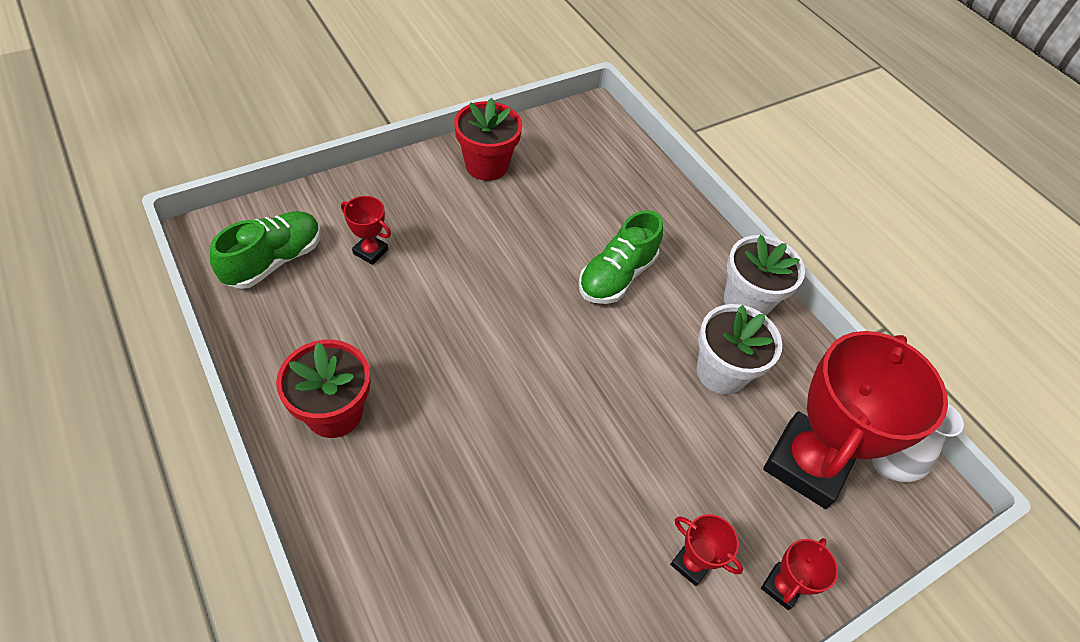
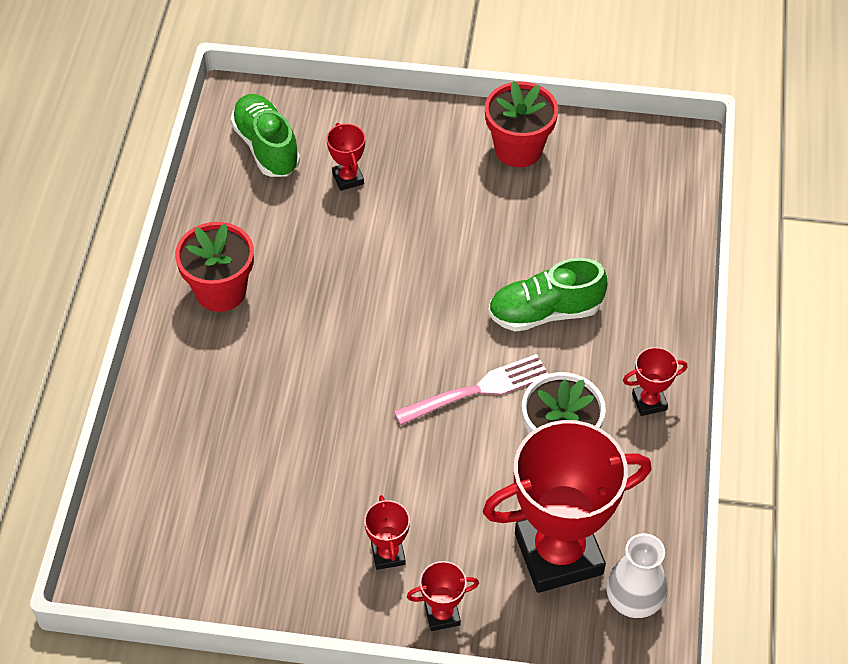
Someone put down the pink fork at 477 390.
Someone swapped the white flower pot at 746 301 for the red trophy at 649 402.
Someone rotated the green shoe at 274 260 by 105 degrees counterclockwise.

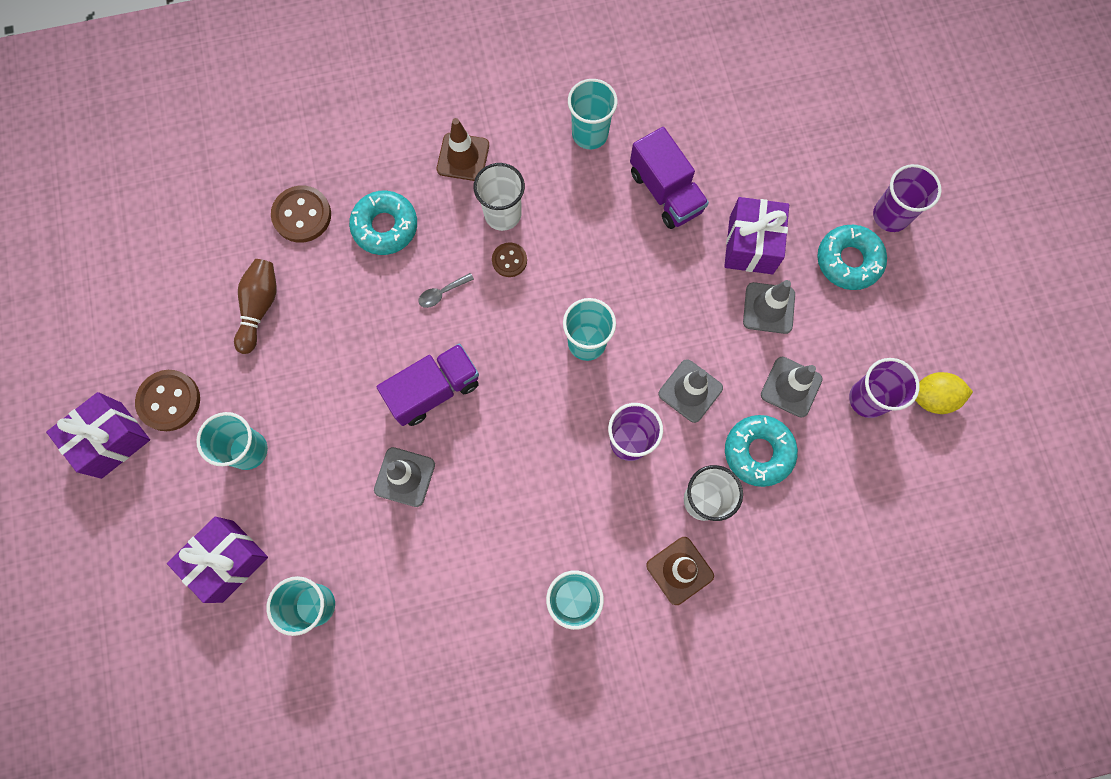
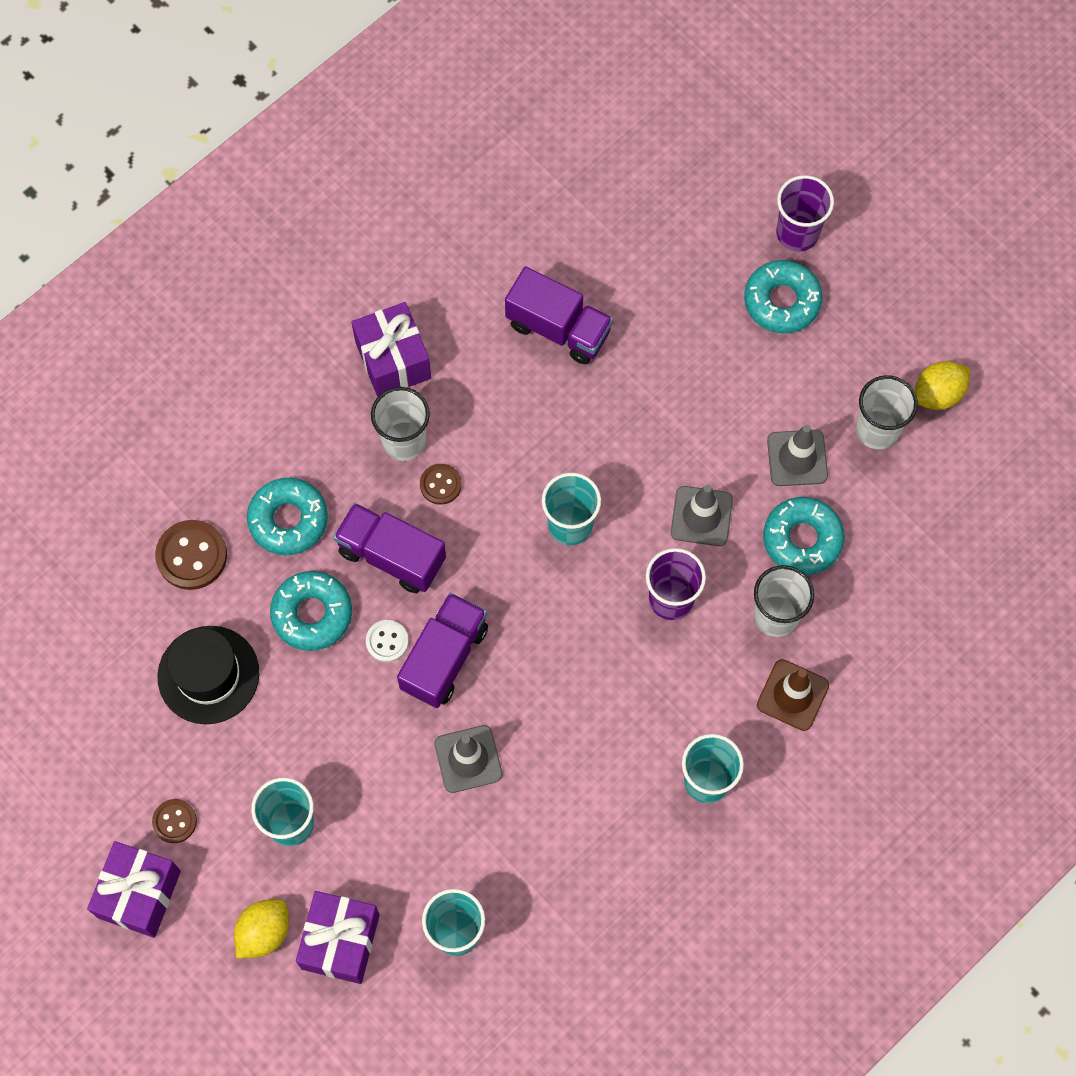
Someone took away the brown traffic cone at 463 157.
Someone took away the turquoise cup at 590 134.
Someone took away the grey traffic cone at 768 308.
Someone put down the yellow lemon at 264 932.
Someone put down the turquoise donut at 312 614.
Someone put down the white button at 387 641.
Someone carried the purple gift from 751 245 to 393 360.
Someone swapped the brown bowling pin at 259 307 for the black hat at 208 675.
Someone swapped the grey spoon at 442 293 for the purple truck at 391 556.
Someone repainted the purple cup at 867 399, which became the white cup at 877 429.
Someone scaled the brown button at 169 401 by 0.60.

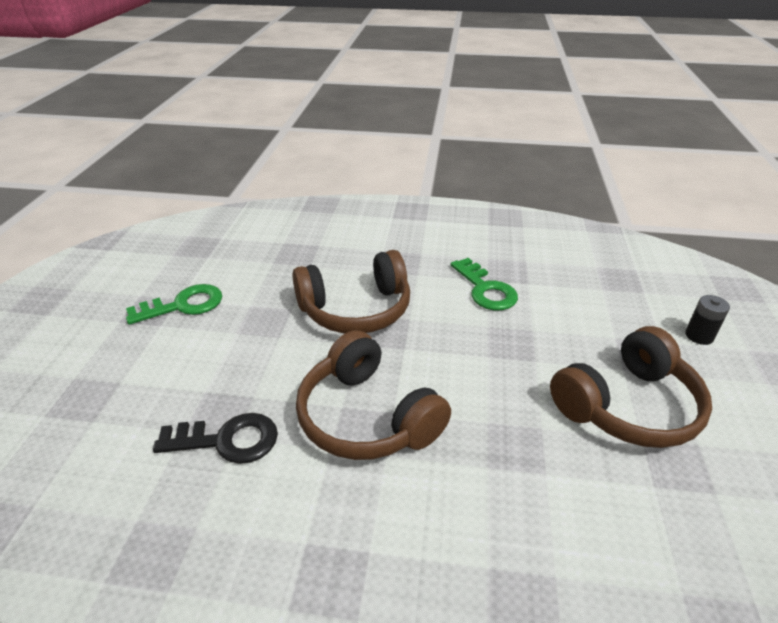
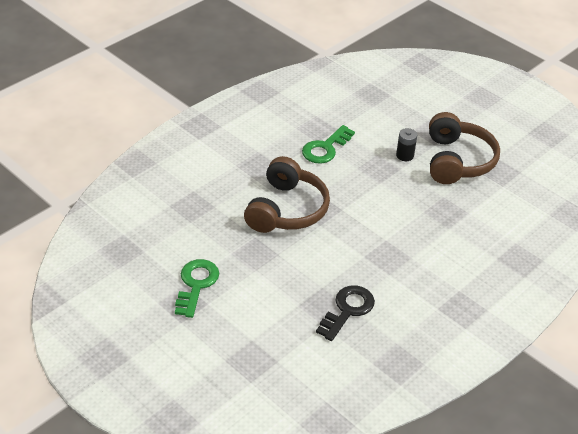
Someone took away the brown headphones at 367 417.
Someone carried the black battery from 699 336 to 405 155.
Someone rotated the green key at 485 289 by 120 degrees clockwise.

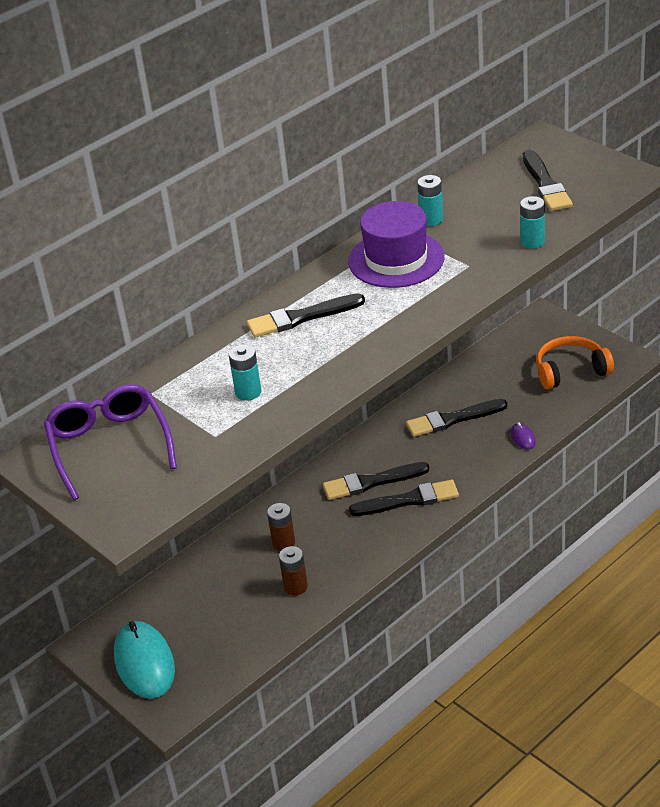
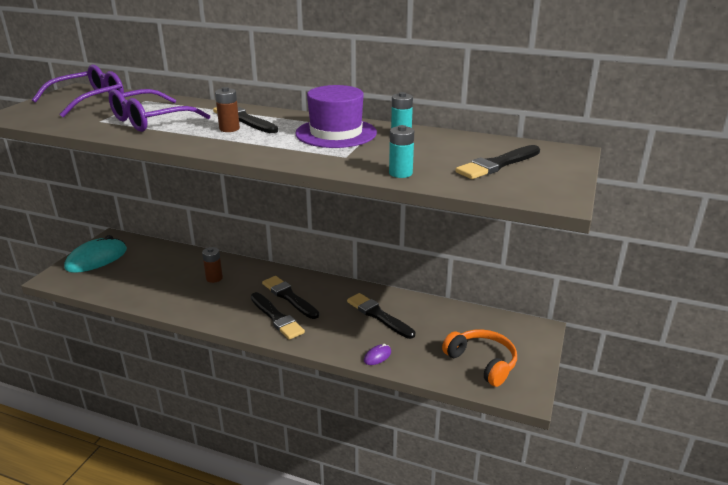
Someone carried the brown battery from 295 587 to 229 129.
Someone swapped the turquoise battery at 248 392 for the purple glasses at 150 121.

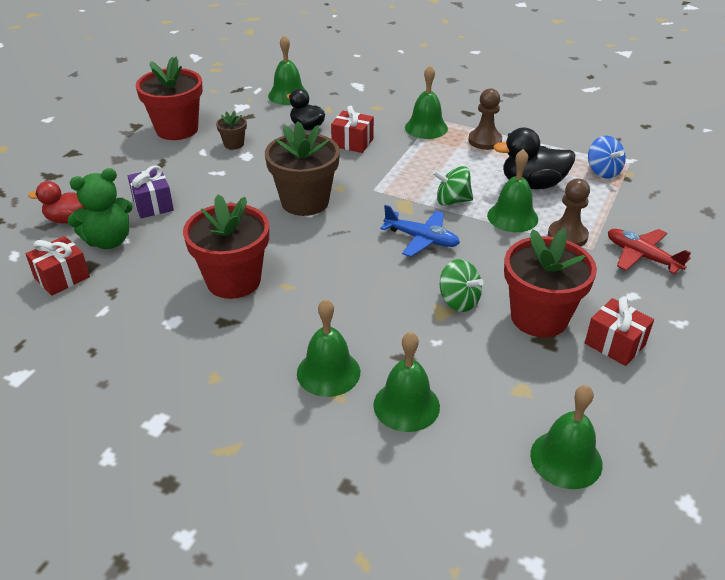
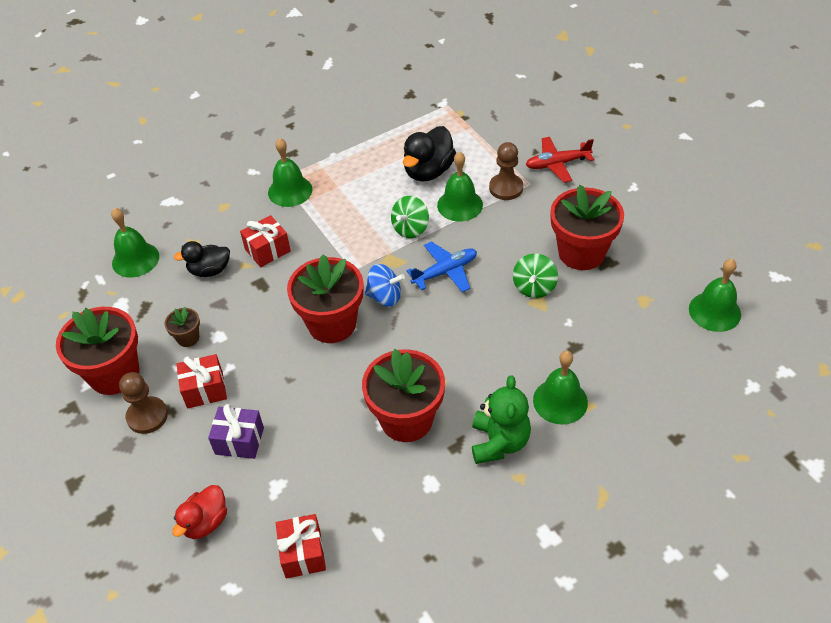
Someone took away the green bell at 406 405.
Someone carried the green teddy bear from 109 241 to 499 442.
Someone carried the brown pawn from 485 141 to 147 416.
Someone carried the red gift from 615 344 to 205 390.
Someone carried the blue spinning top from 603 171 to 385 297.
Someone repainted the brown flower pot at 305 202, which became the red flower pot at 332 324.
Someone rotated the green spinning top at 458 301 by 120 degrees clockwise.

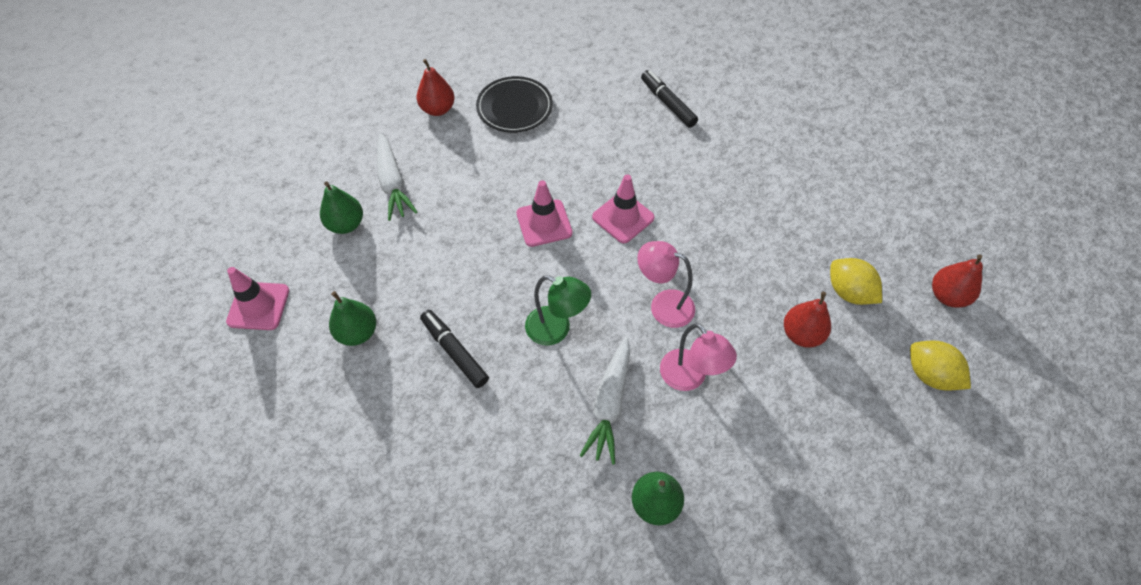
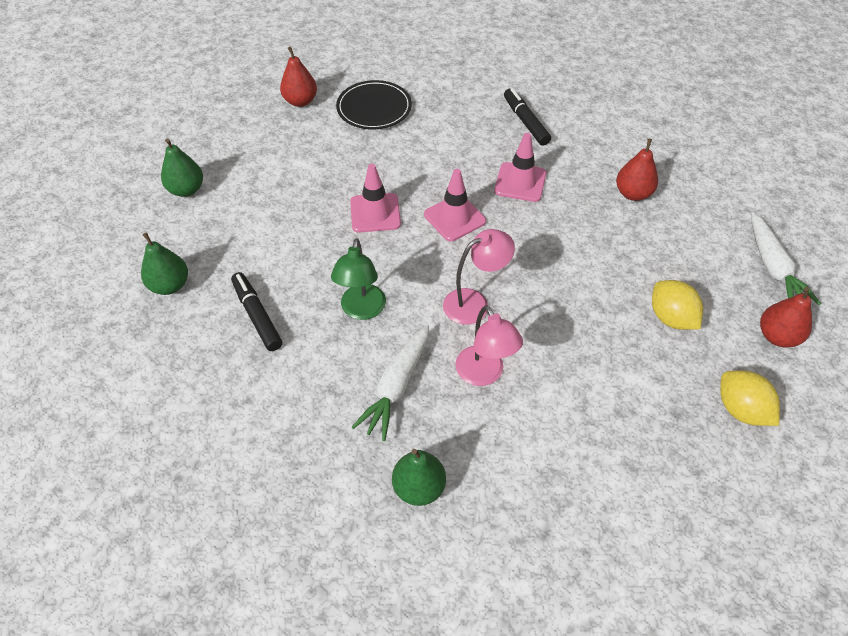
Someone carried the pink traffic cone from 258 306 to 520 182.
Someone carried the white carrot from 393 183 to 773 268.
Someone carried the red pear from 801 334 to 633 194.
Someone rotated the green lamp at 556 330 by 60 degrees clockwise.
Someone rotated the pink lamp at 663 305 by 120 degrees clockwise.

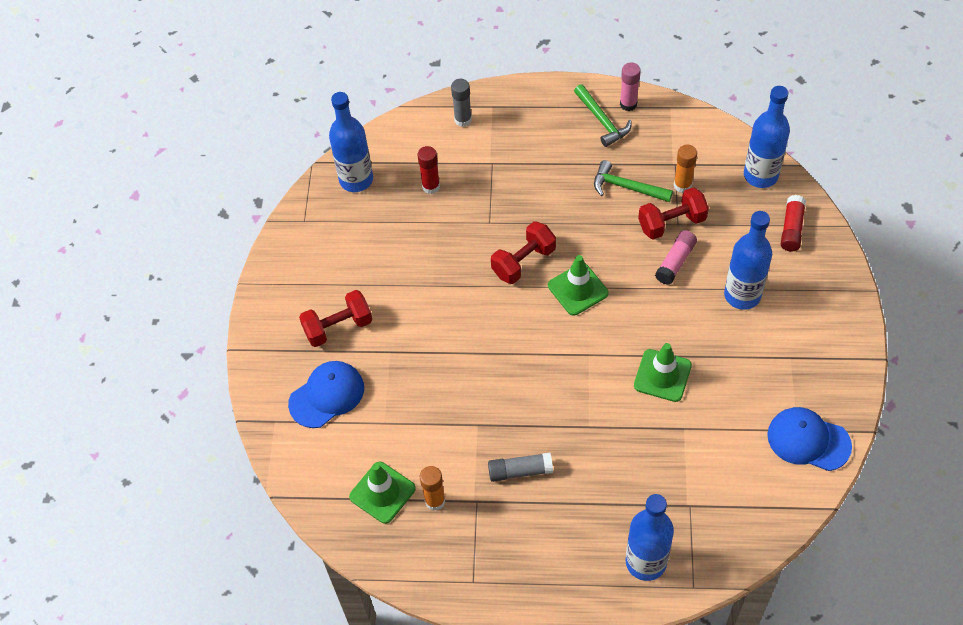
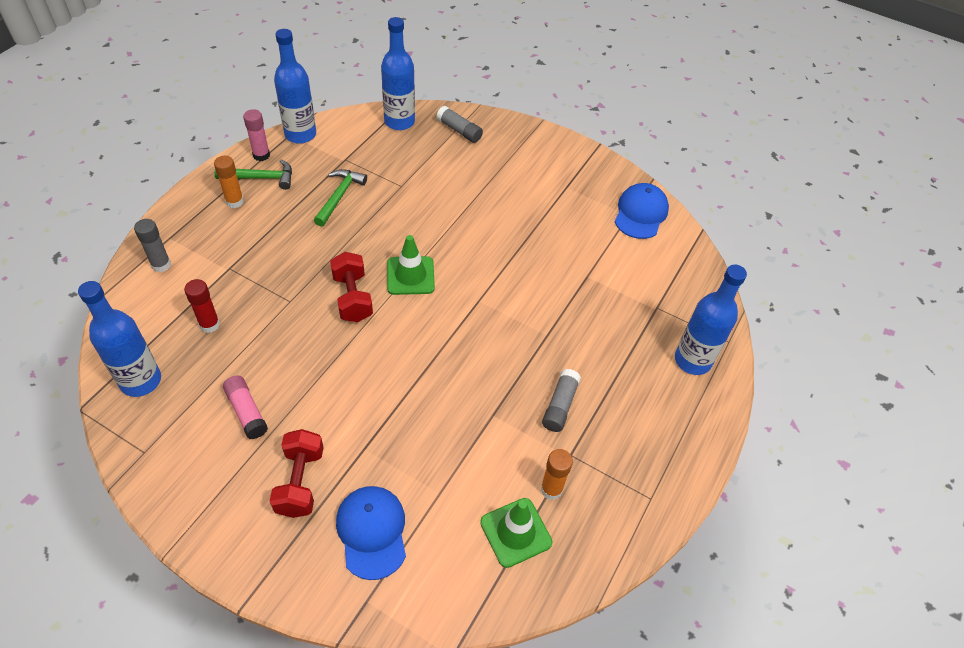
Someone took away the green traffic cone at 662 375.
Someone took away the red dumbbell at 671 223.
Someone carried the pink glue stick from 675 262 to 246 411.
Someone carried the orange glue stick from 682 185 to 234 202.
Someone carried the blue bottle from 742 295 to 300 134.
Someone repainted the red glue stick at 791 229, which became the grey glue stick at 459 130.
Someone rotated the green hammer at 626 187 by 150 degrees clockwise.
Someone rotated the blue cap at 808 440 by 150 degrees clockwise.

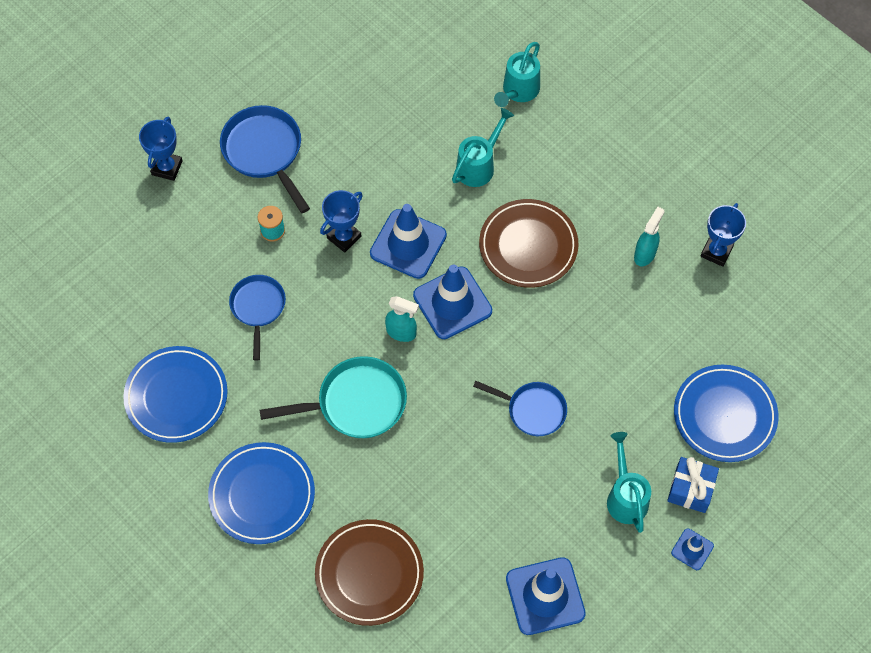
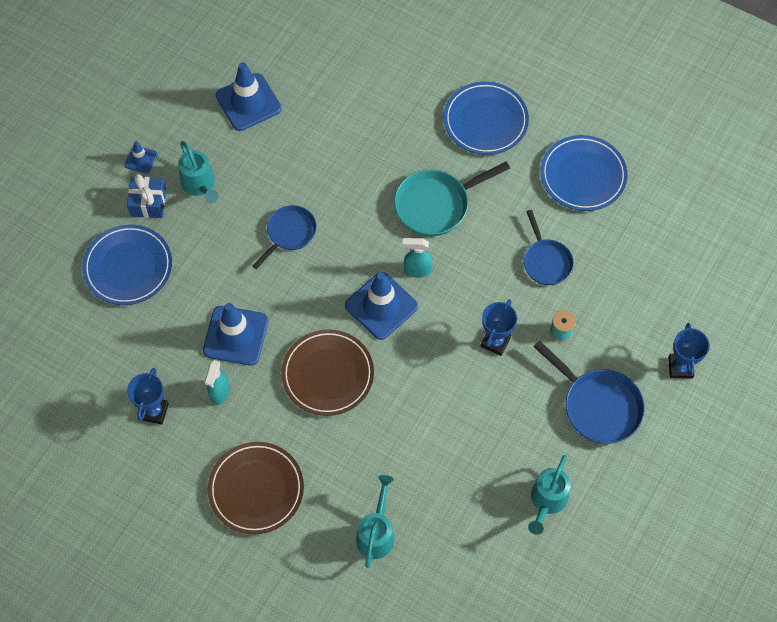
Someone carried the brown plate from 369 574 to 256 489.
Someone carried the blue traffic cone from 408 244 to 236 336.
Someone carried the turquoise watering can from 479 165 to 547 501.
Someone rotated the blue pan at 533 410 by 120 degrees clockwise.

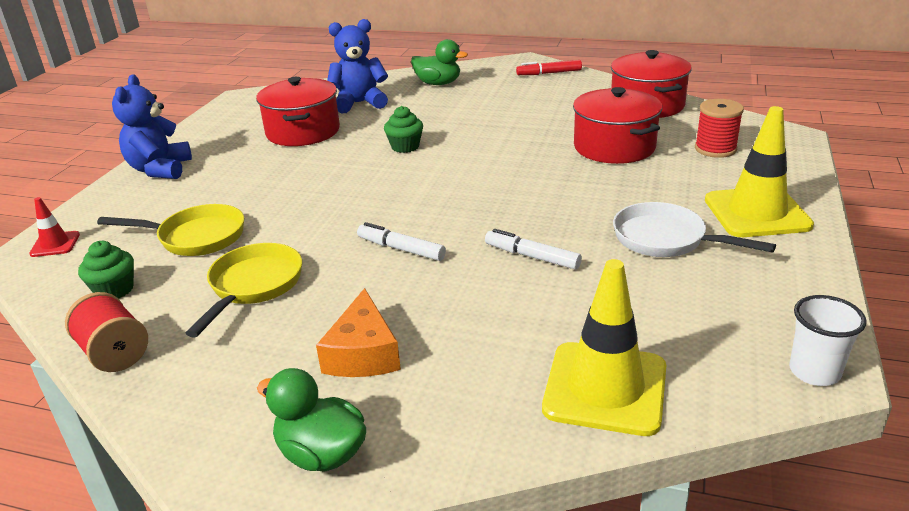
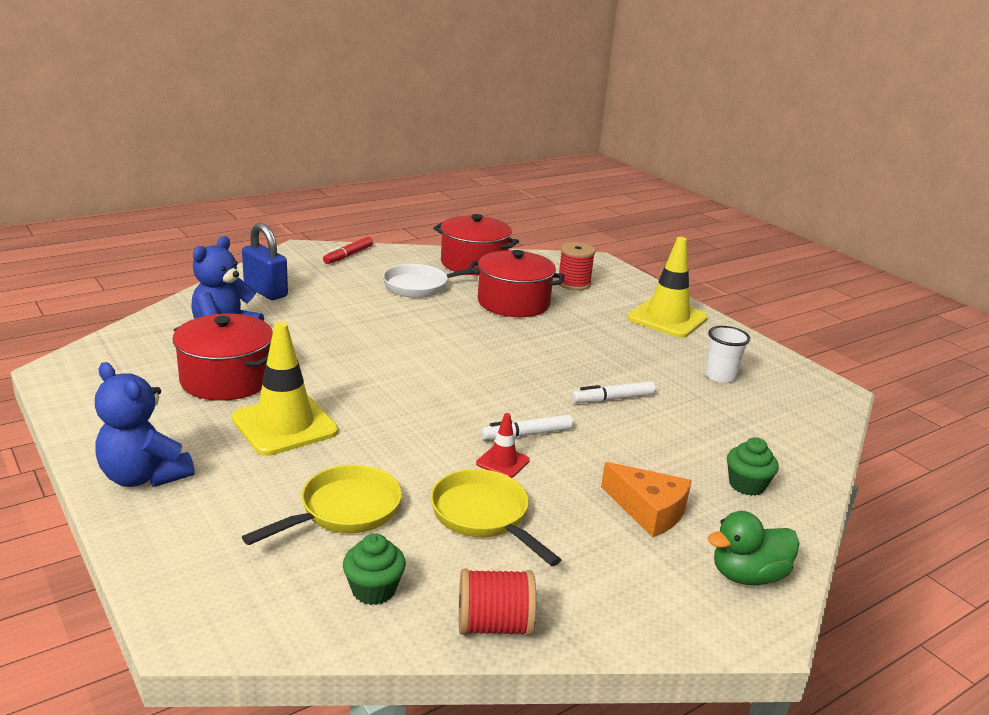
Someone carried the red traffic cone from 55 244 to 502 462.
Someone carried the green cupcake from 405 147 to 746 485.
Someone carried the yellow traffic cone from 605 388 to 284 425.
Someone carried the white pan from 666 239 to 421 286.
Someone carried the white cup from 814 372 to 720 376.
Someone swapped the green duck at 438 83 for the blue padlock at 265 291.

